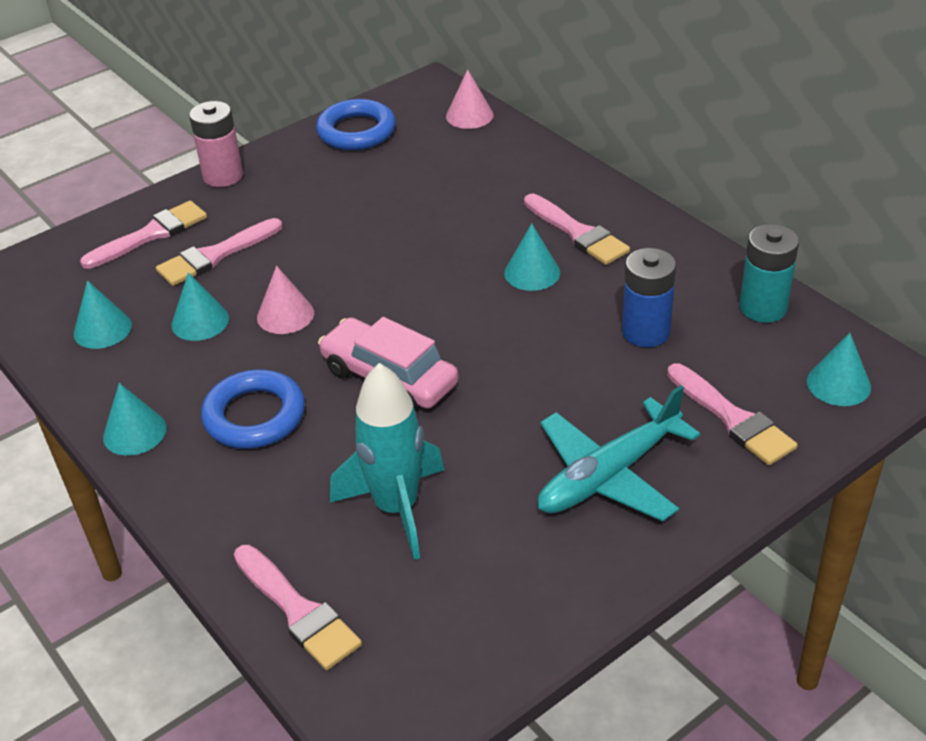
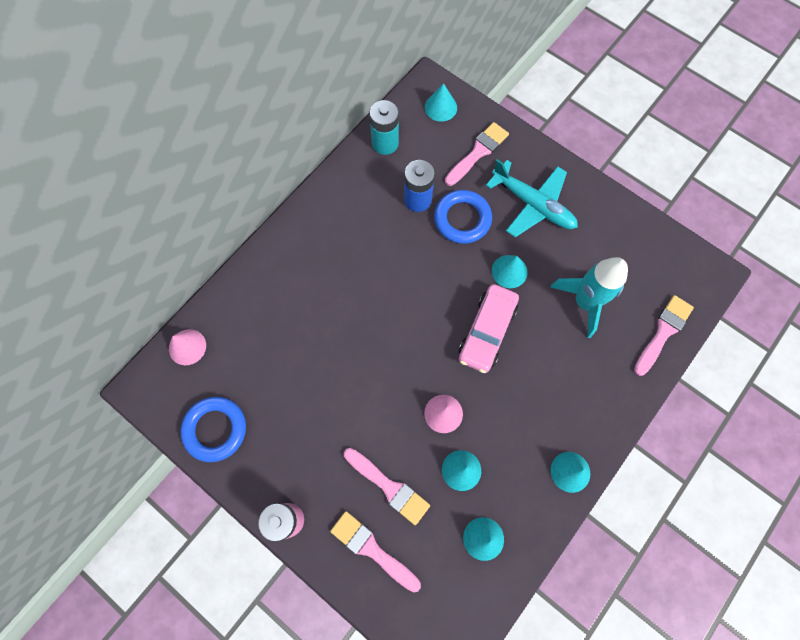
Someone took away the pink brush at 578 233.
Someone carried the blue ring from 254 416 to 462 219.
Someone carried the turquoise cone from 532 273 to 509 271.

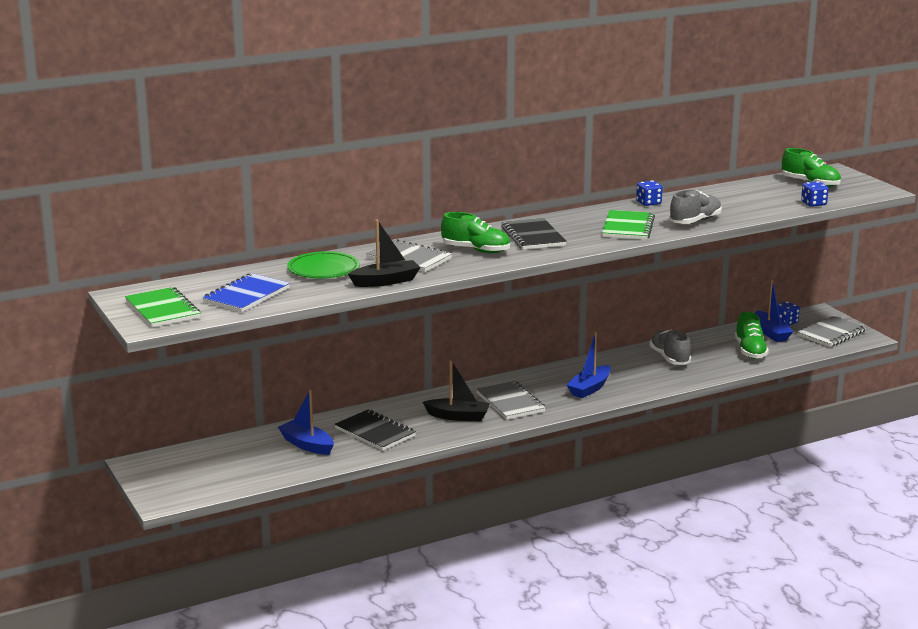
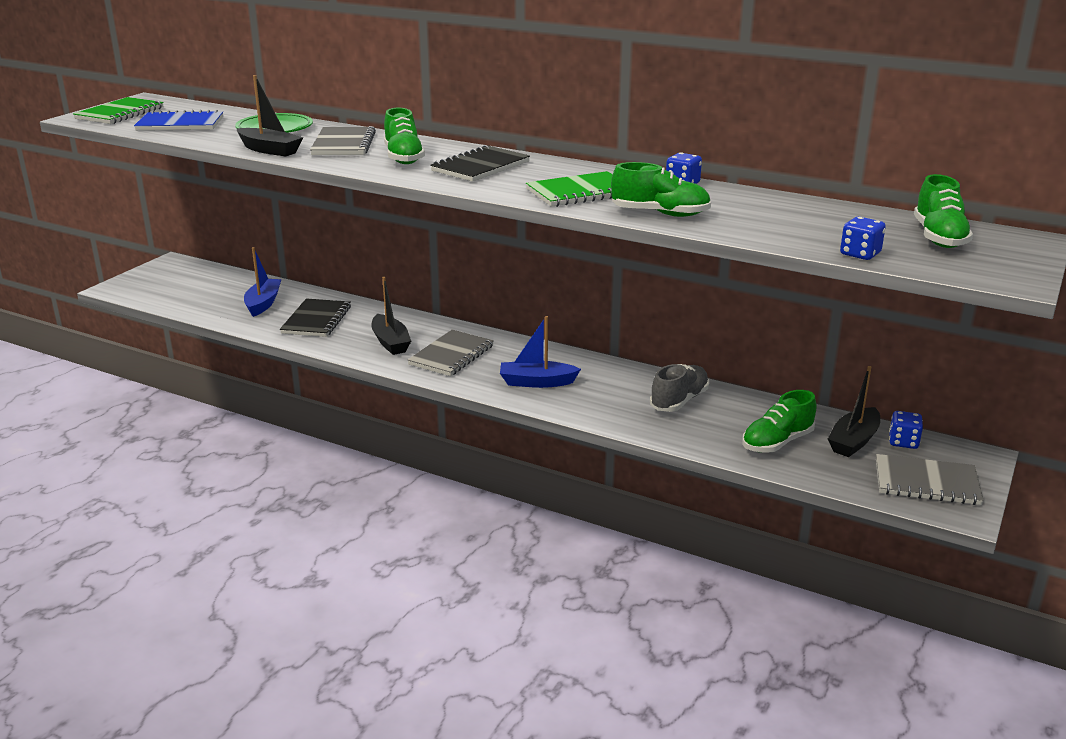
Someone repainted the grey shoe at 695 221, which became the green shoe at 660 214.
Someone repainted the blue boat at 771 333, which became the black boat at 853 441.

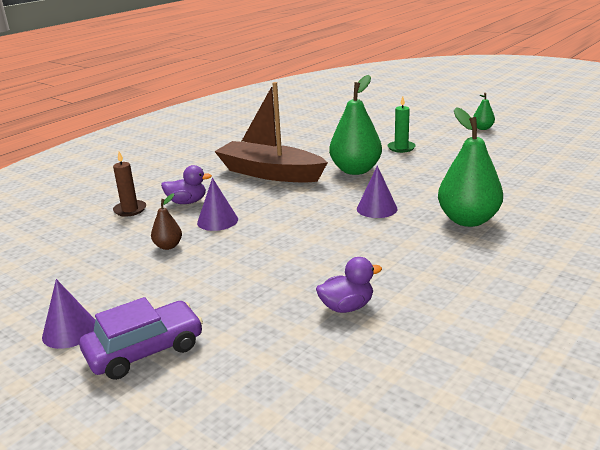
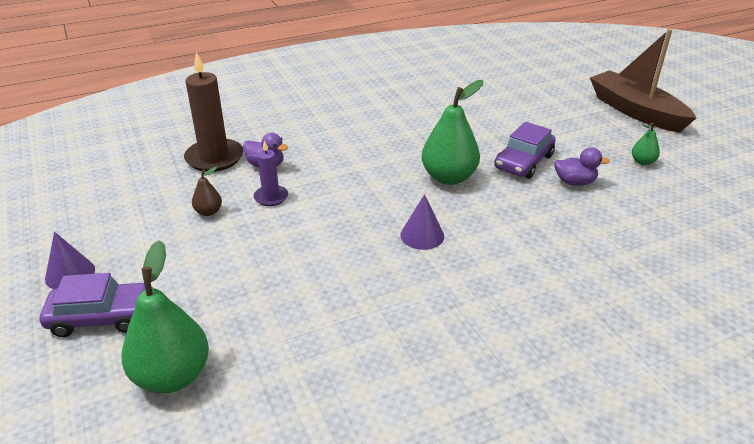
Someone carried the brown boat from 269 173 to 635 111.
Someone carried the purple duck from 347 307 to 574 182.
Someone carried the green pear from 468 220 to 172 376.
Someone swapped the purple cone at 217 221 for the purple candle at 271 197.
Someone swapped the green candle at 401 148 for the purple car at 524 162.
Someone scaled the brown candle at 130 210 by 1.84.

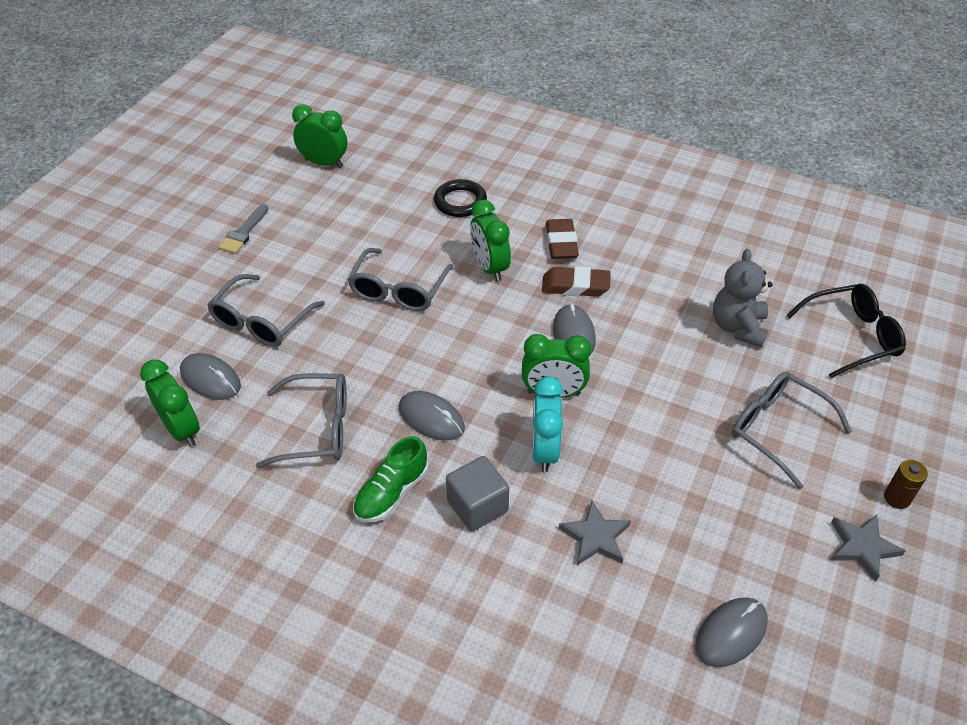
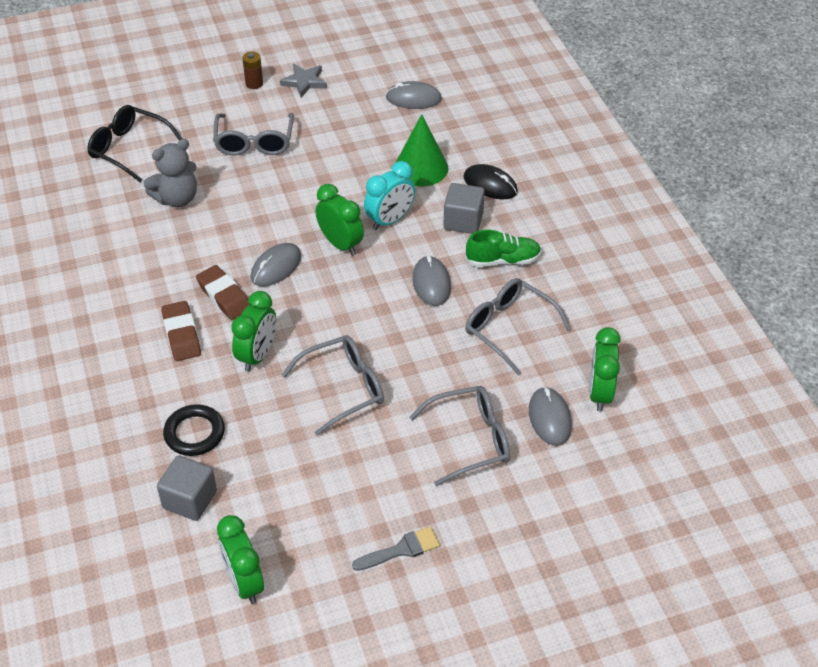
Someone put down the grey cube at 190 500.
Someone put down the black mouse at 490 185.
Someone swapped the grey star at 595 537 for the green cone at 421 168.
Someone rotated the brown eraser at 561 243 by 60 degrees counterclockwise.

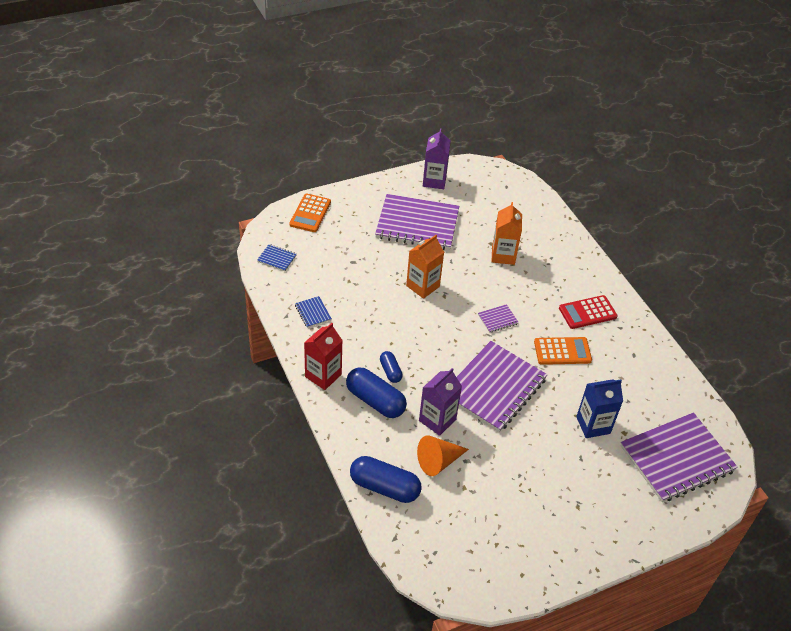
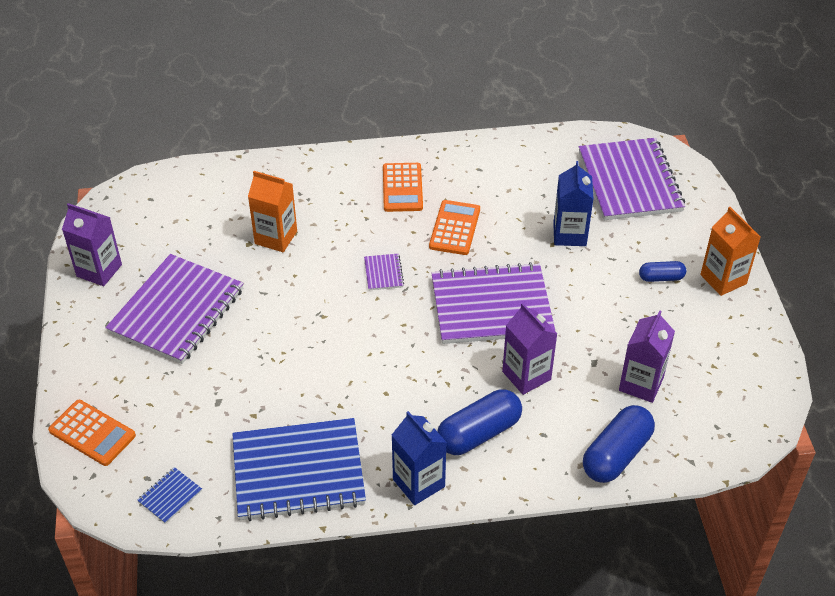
Someone took away the orange cone at 438 461.
Someone put down the purple carton at 641 384.
Someone carried the blue capsule from 390 371 to 661 278.
Someone carried the orange carton from 423 286 to 723 279.
Someone repainted the red carton at 323 375, which became the blue carton at 418 483.
Someone repainted the red calculator at 587 312, which became the orange calculator at 402 188.
Someone rotated the purple notebook at 494 387 by 60 degrees counterclockwise.
Someone scaled the blue notebook at 313 312 by 2.49.

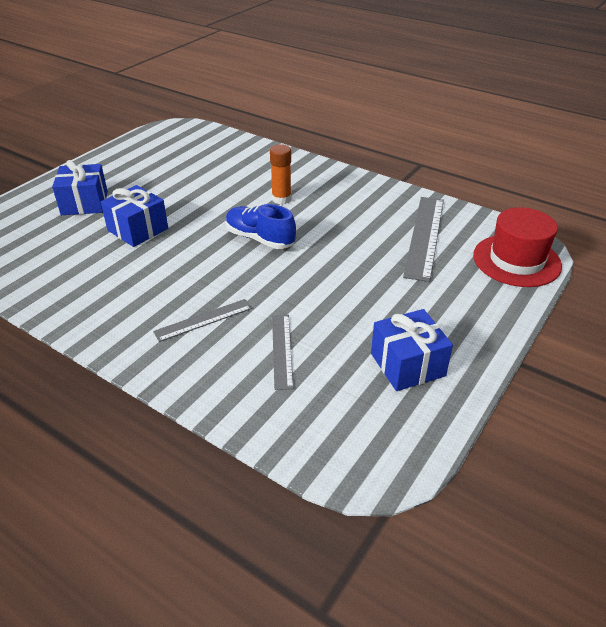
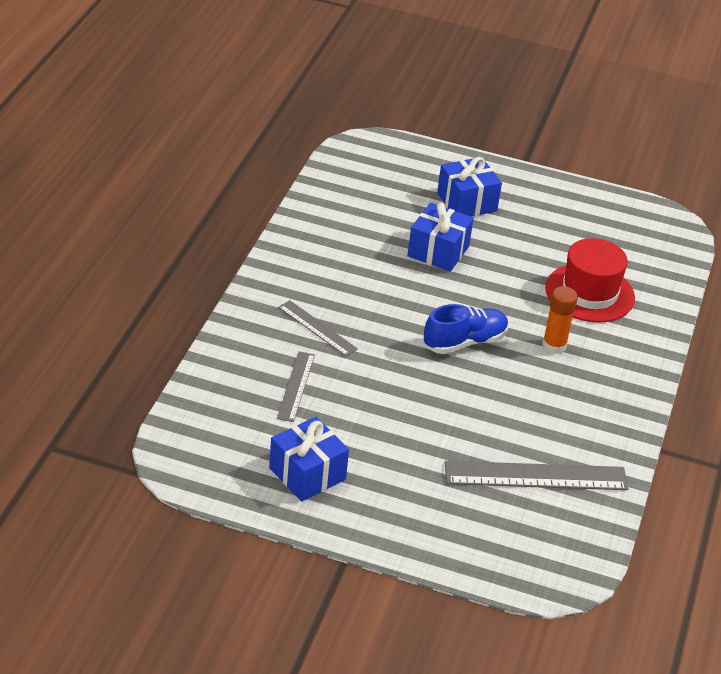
Someone carried the red hat from 516 260 to 589 293.
Someone rotated the blue shoe at 260 239 by 45 degrees clockwise.
Someone rotated the grey ruler at 282 350 by 60 degrees counterclockwise.

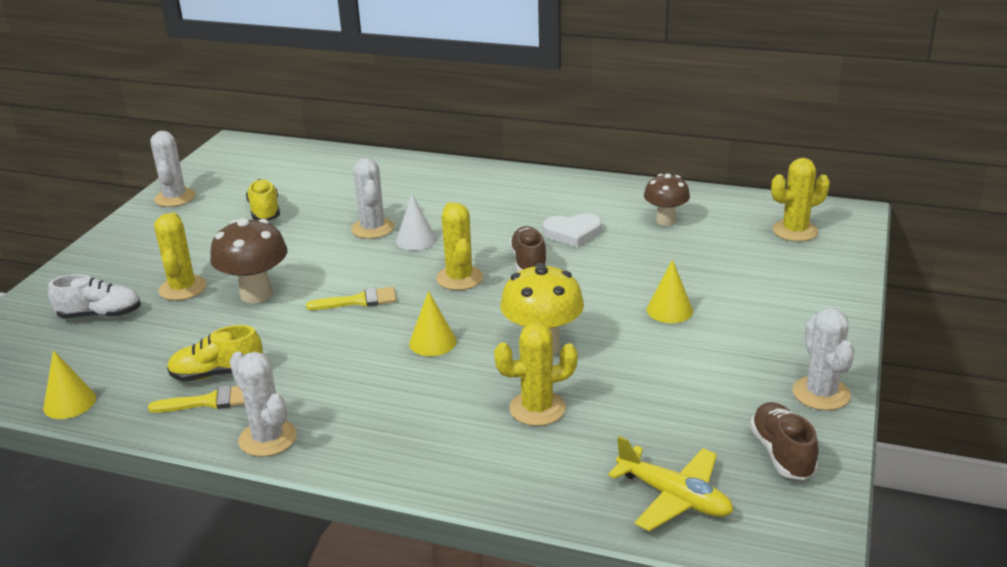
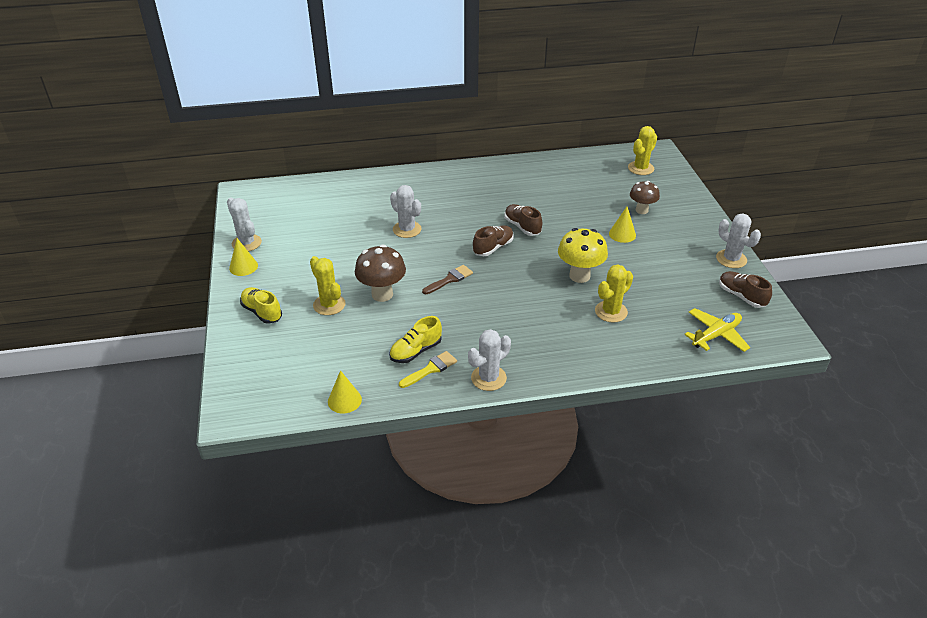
Someone took away the white shoe at 100 315.
Someone took away the white cone at 416 240.
Someone took away the white heart at 573 233.
Someone carried the yellow shoe from 265 211 to 262 312.
Someone carried the yellow cone from 432 342 to 243 267.
Someone carried the brown mushroom from 665 220 to 641 210.
Someone swapped the yellow cactus at 459 278 for the brown shoe at 493 248.
Someone repainted the yellow brush at 358 301, which became the brown brush at 450 279.
Someone rotated the white cactus at 268 438 by 60 degrees counterclockwise.
Someone rotated the yellow plane at 674 497 by 45 degrees counterclockwise.

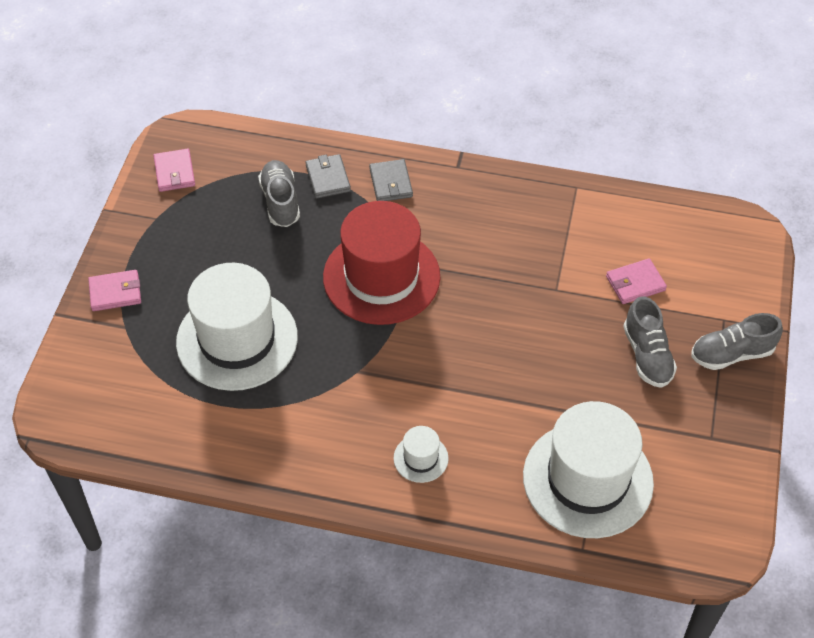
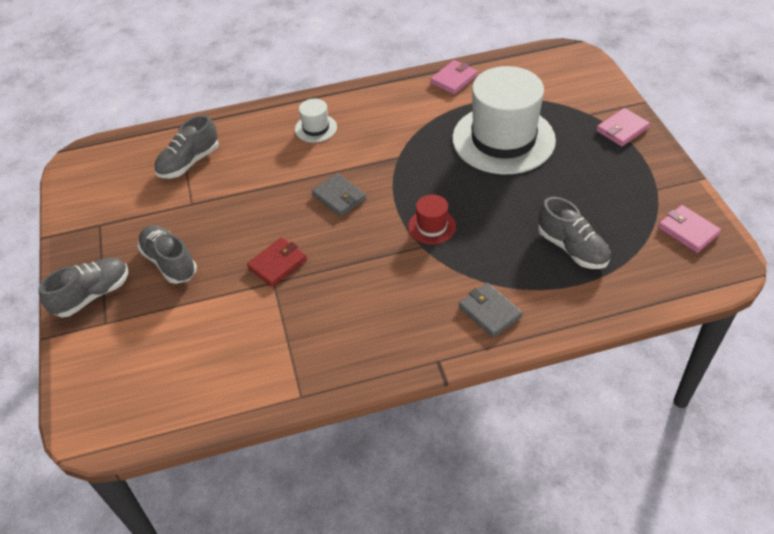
Someone put down the red wallet at 277 264.
Someone carried the grey wallet from 328 178 to 339 197.
Someone carried the pink wallet from 635 283 to 454 79.
Someone swapped the white hat at 587 479 for the grey shoe at 189 162.
Someone scaled the red hat at 381 277 by 0.43.

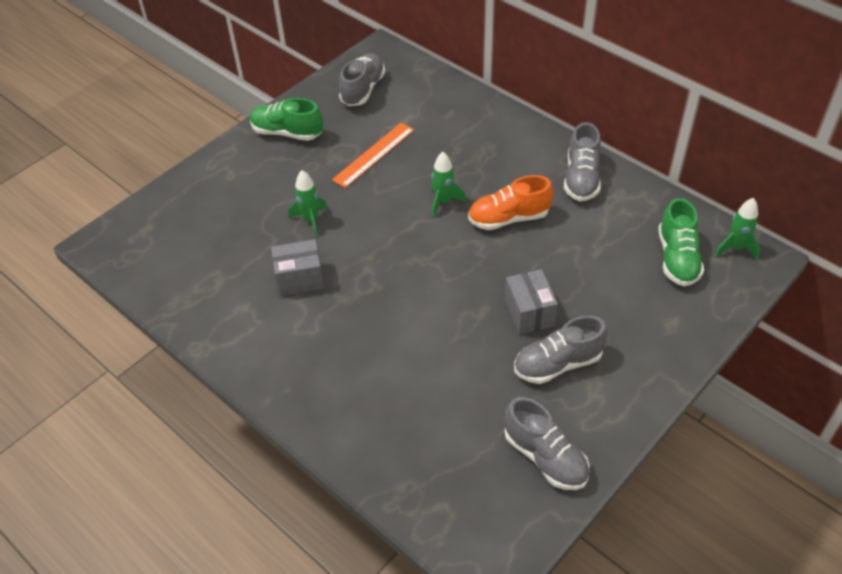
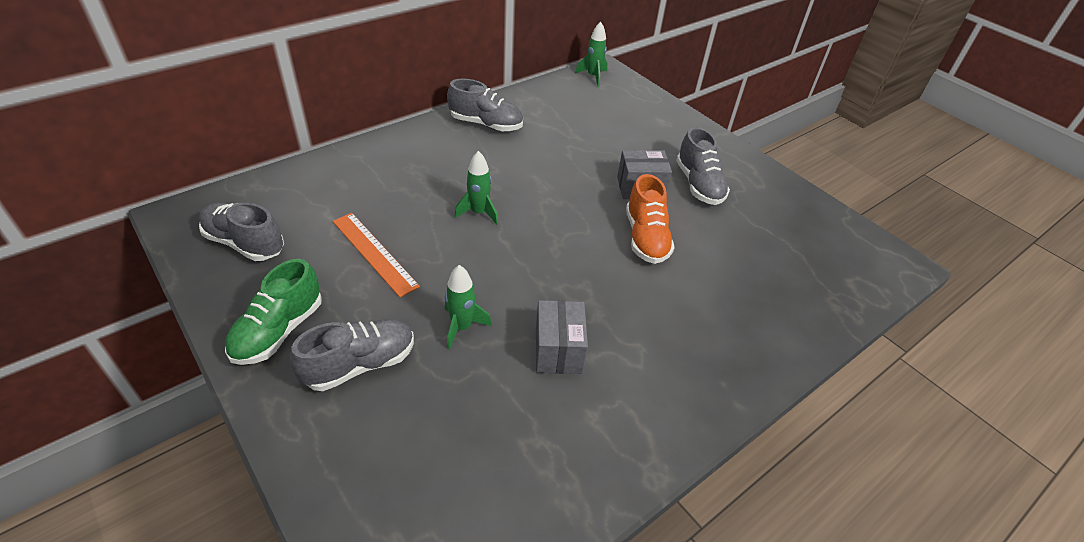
Someone took away the green shoe at 677 258.
Someone carried the orange shoe from 508 218 to 646 238.
Someone carried the grey shoe from 545 457 to 360 364.

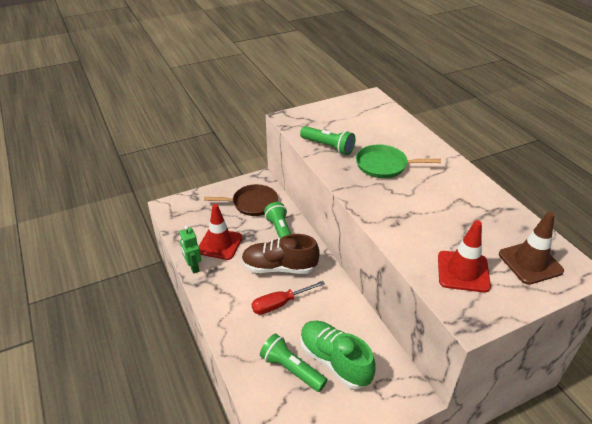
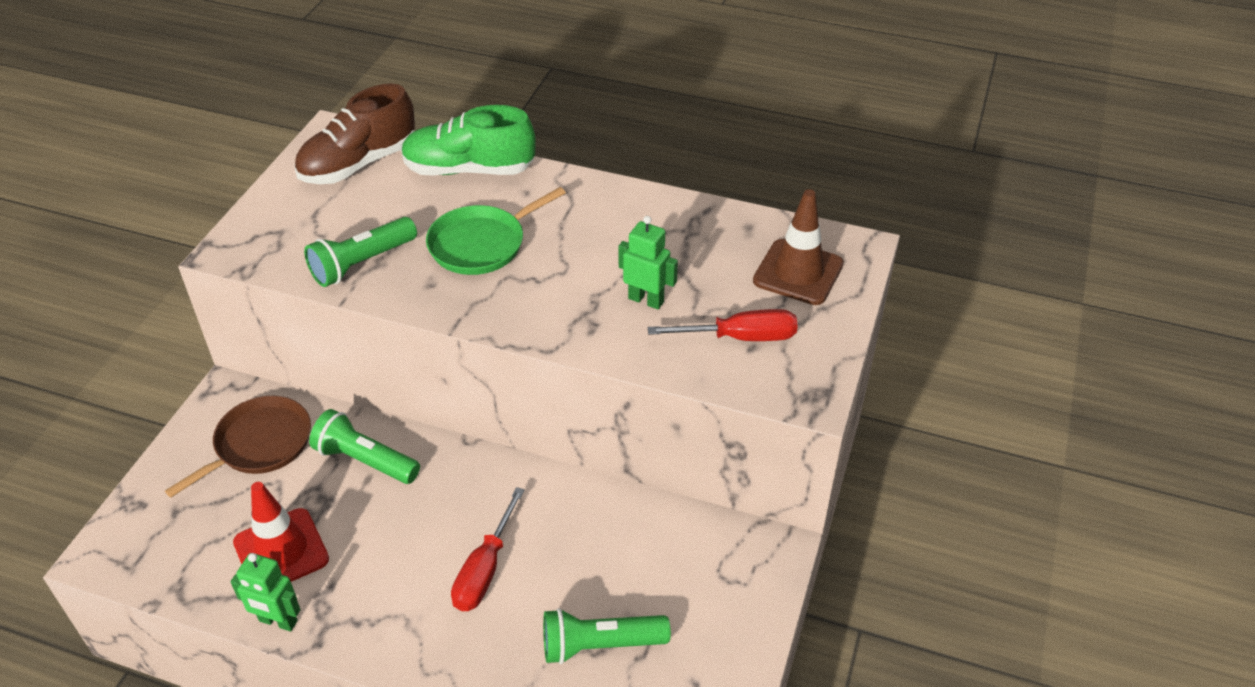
Someone put down the green robot at 646 300.
Someone carried the brown shoe from 279 267 to 359 164.
Someone carried the green shoe from 334 361 to 469 169.
Someone swapped the red traffic cone at 463 271 for the red screwdriver at 740 337.
Someone rotated the green flashlight at 328 147 by 150 degrees clockwise.

